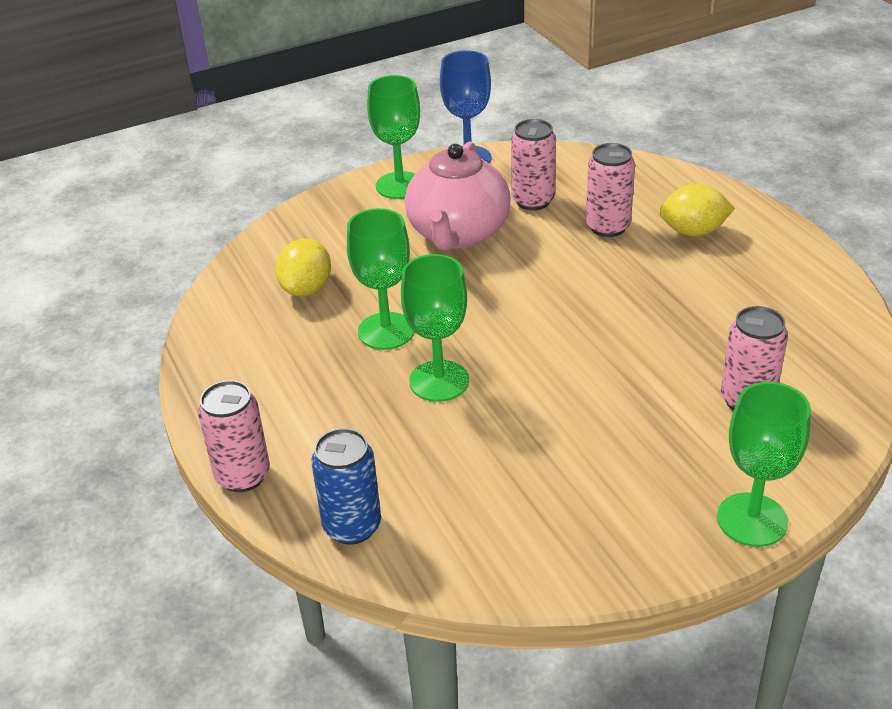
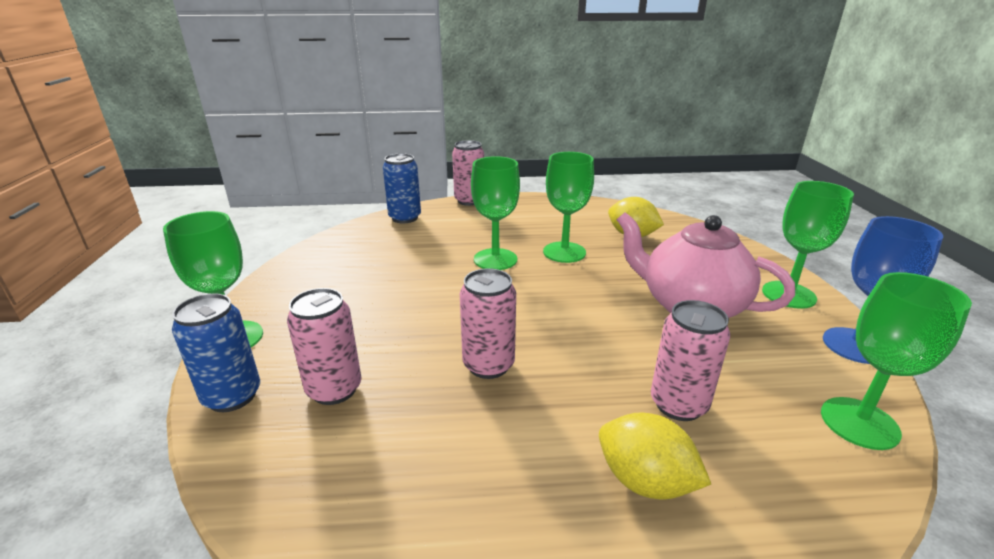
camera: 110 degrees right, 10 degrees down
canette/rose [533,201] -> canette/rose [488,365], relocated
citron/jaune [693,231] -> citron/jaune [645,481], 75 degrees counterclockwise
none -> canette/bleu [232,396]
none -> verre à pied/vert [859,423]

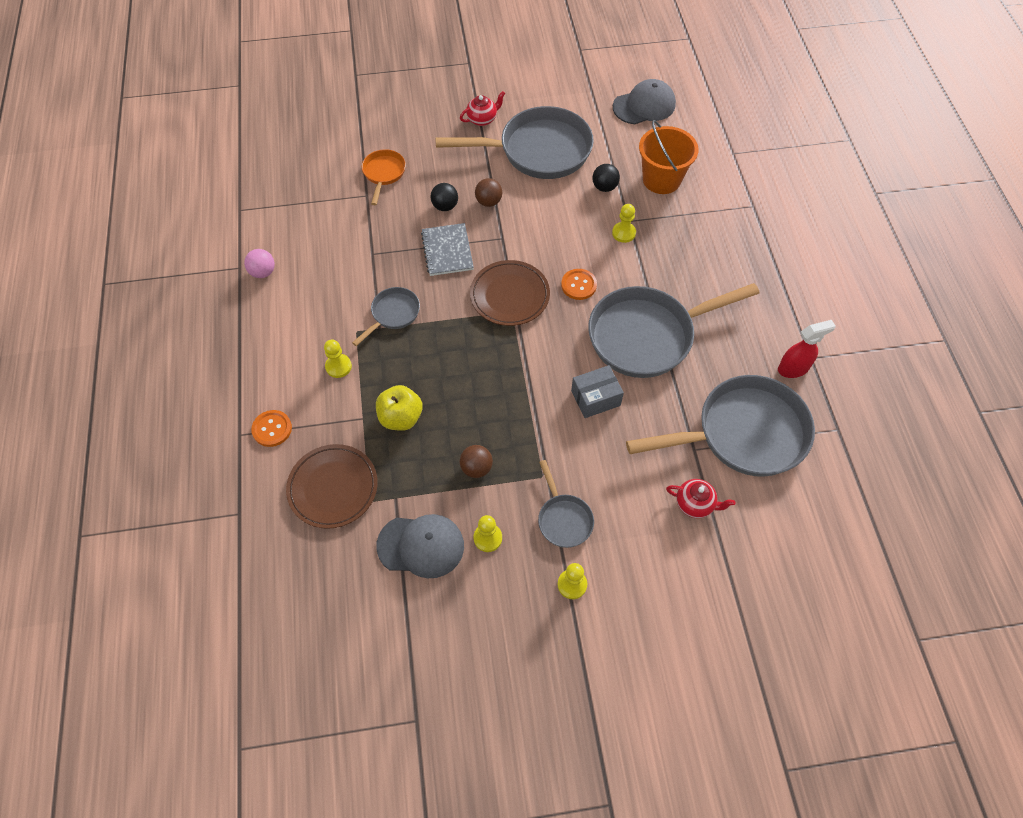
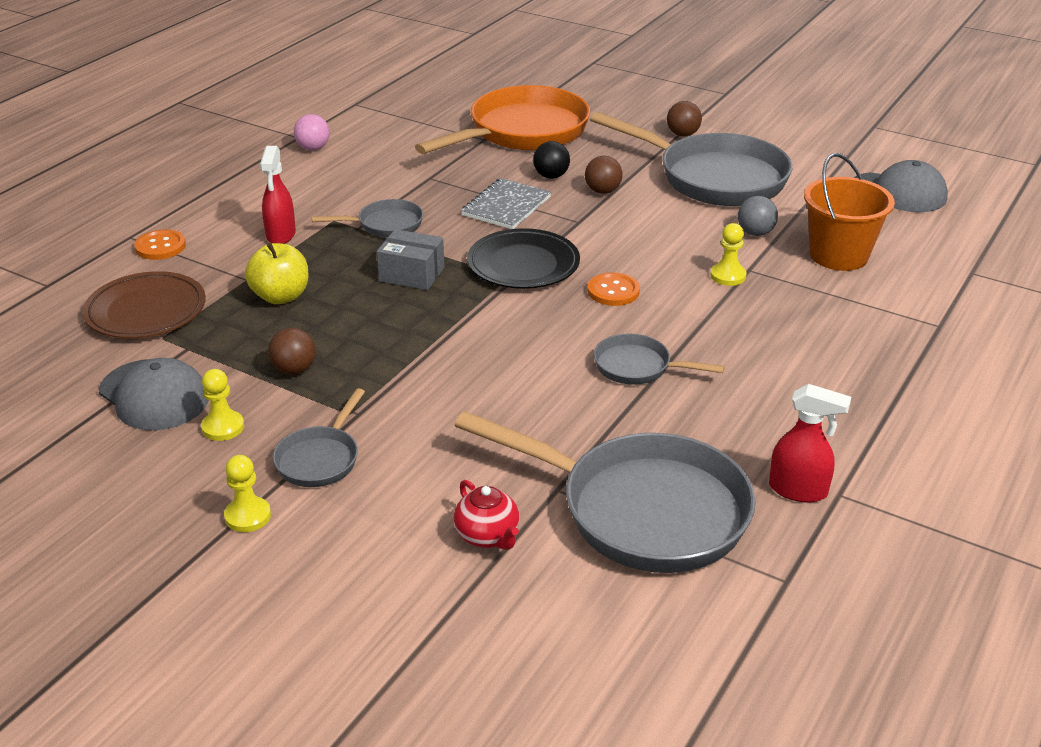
camera: 40 degrees right, 25 degrees down
pion/jaune [338,366] -> vaporisateur/rouge [281,235]
poêle/orange [383,174] -> poêle/orange [522,132], x2.10
théière/rouge [482,119] -> balle/marron [682,134]
assiette/marron [509,296] -> assiette/noir [523,265]
boîte/gris [595,398] -> boîte/gris [412,274], relocated
poêle/gris [647,336] -> poêle/gris [637,367], x0.48
balle/noir [604,187] -> balle/gris [755,233]

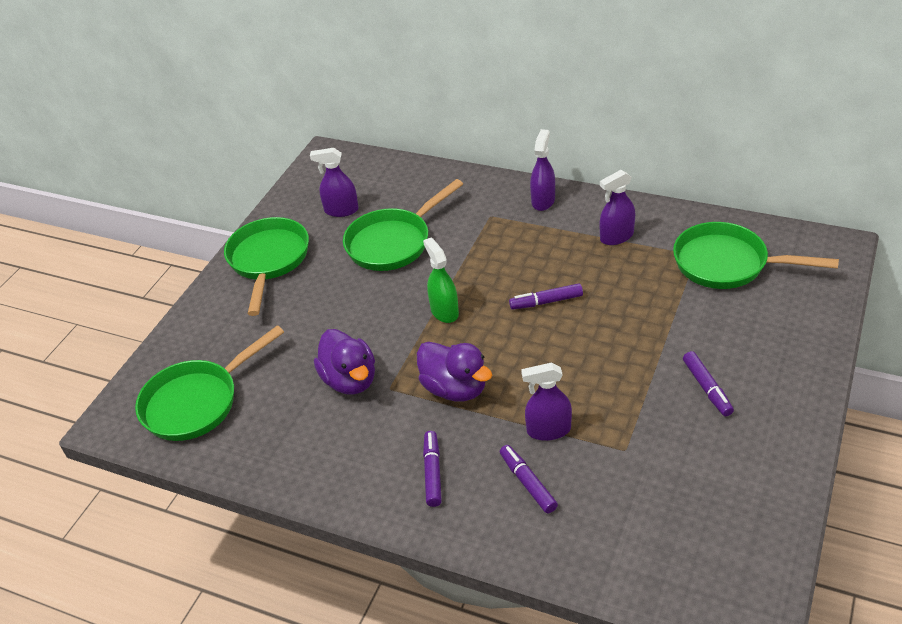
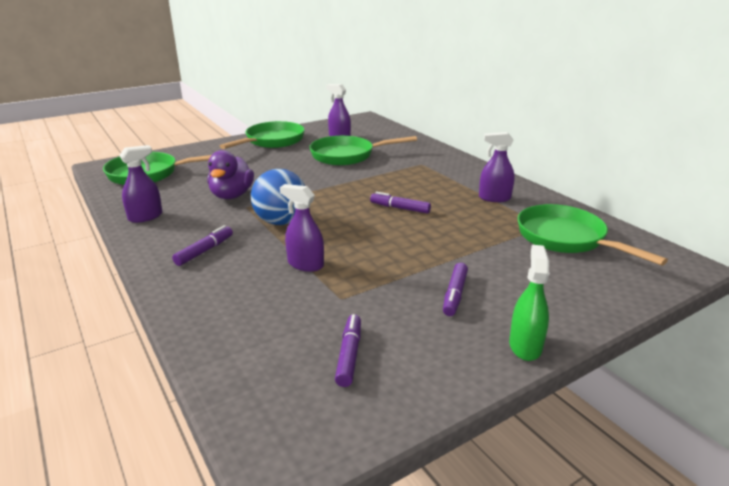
camera: 30 degrees right, 15 degrees down
canard/violet [455,388] -> balle/bleu [281,222]
vaporisateur/vert [444,311] -> vaporisateur/vert [525,346], relocated
feutre/violet [527,483] -> feutre/violet [349,355], relocated
vaporisateur/violet [543,201] -> vaporisateur/violet [145,217], relocated

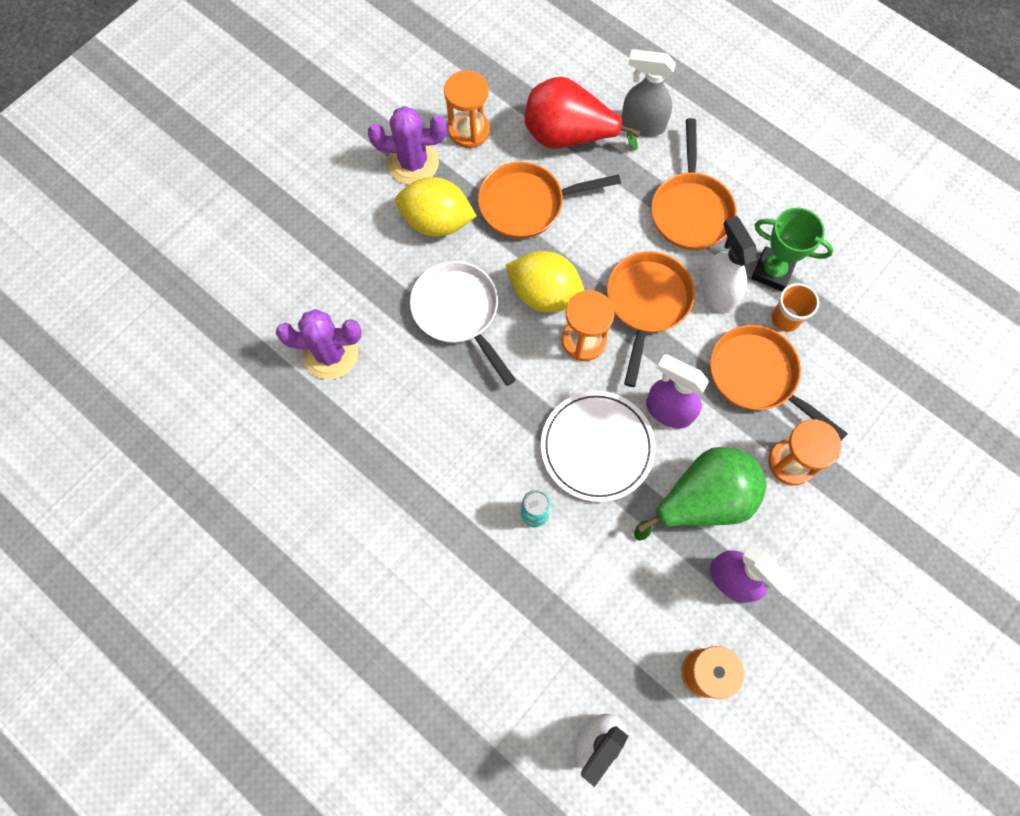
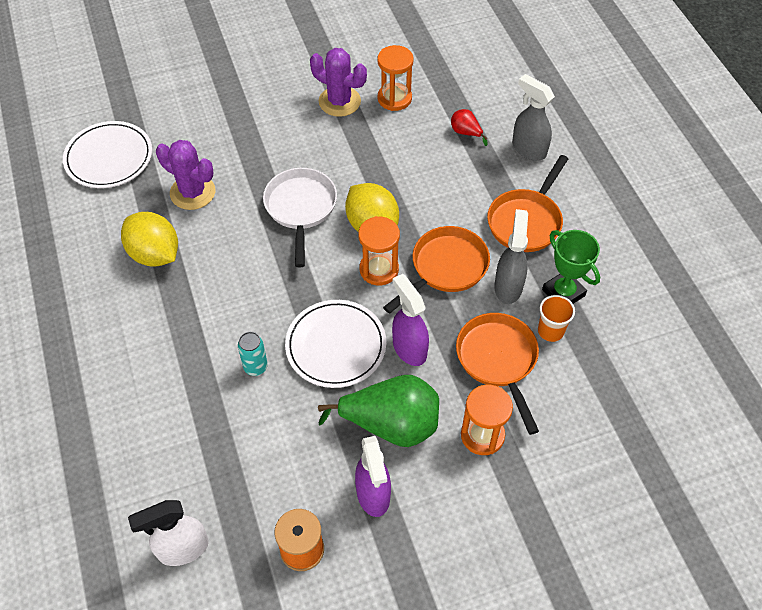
camera: 30 degrees right, 15 degrees down
citron/jaune [437,221] -> citron/jaune [155,254], relocated
poêle/orange [527,204] -> none
poire/rouge [568,136] -> poire/rouge [466,133], x0.44
vaporisateur/blanc [718,292] -> vaporisateur/gris [508,286]
none -> assiette/blanc [109,157]

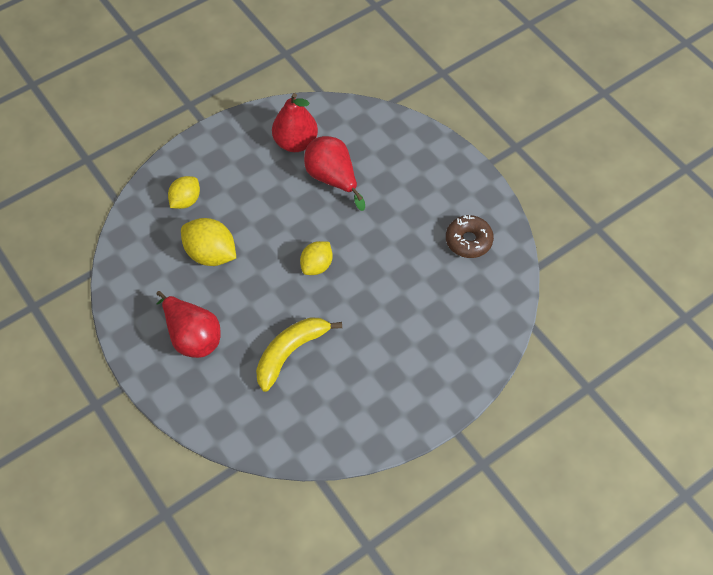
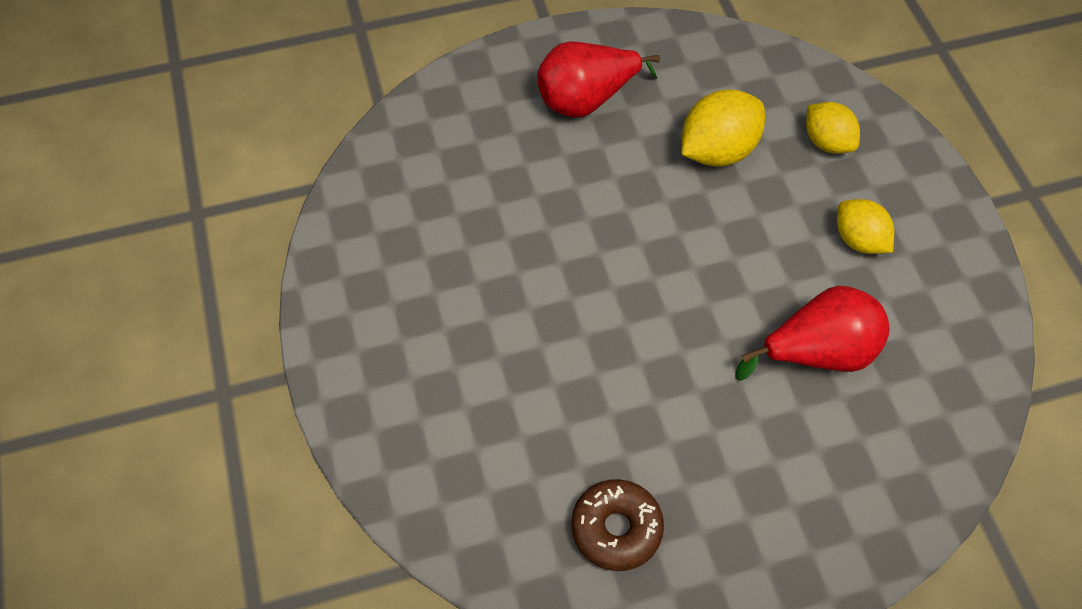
camera: 110 degrees right, 0 degrees up
banane/jaune [290,352] -> none
poire/rouge [295,142] -> none
citron/jaune [317,265] -> citron/jaune [858,240], relocated

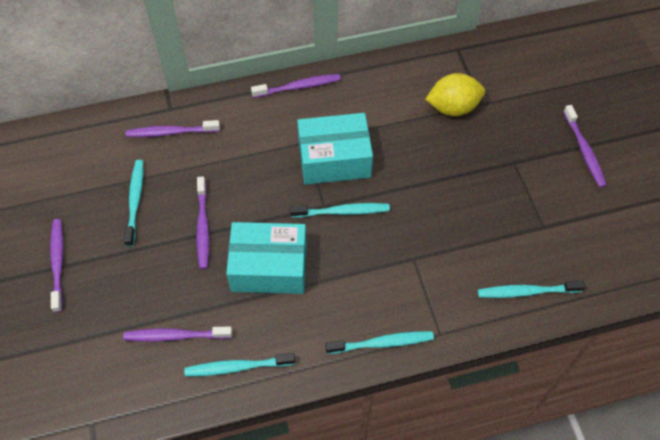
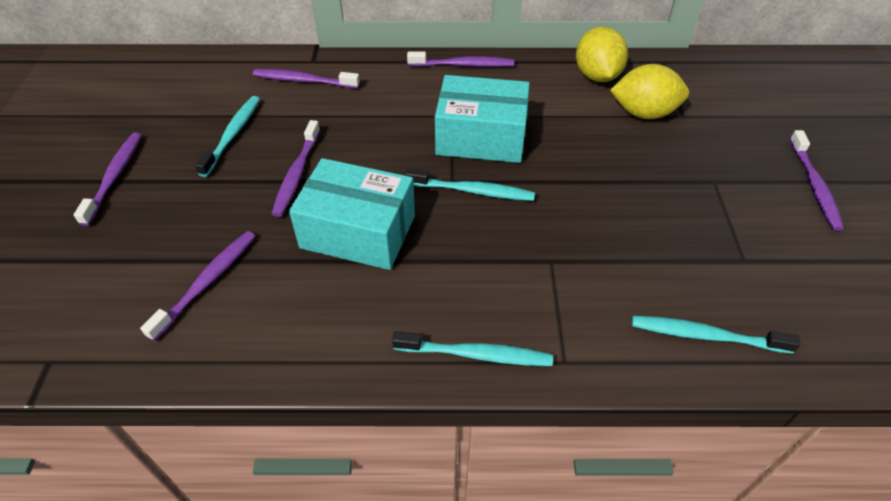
camera: 15 degrees right, 10 degrees down
brosse à dents/violet [175,336] -> brosse à dents/violet [207,282], 105 degrees clockwise
brosse à dents/turquoise [237,367] -> none
none -> citron/jaune [597,76]

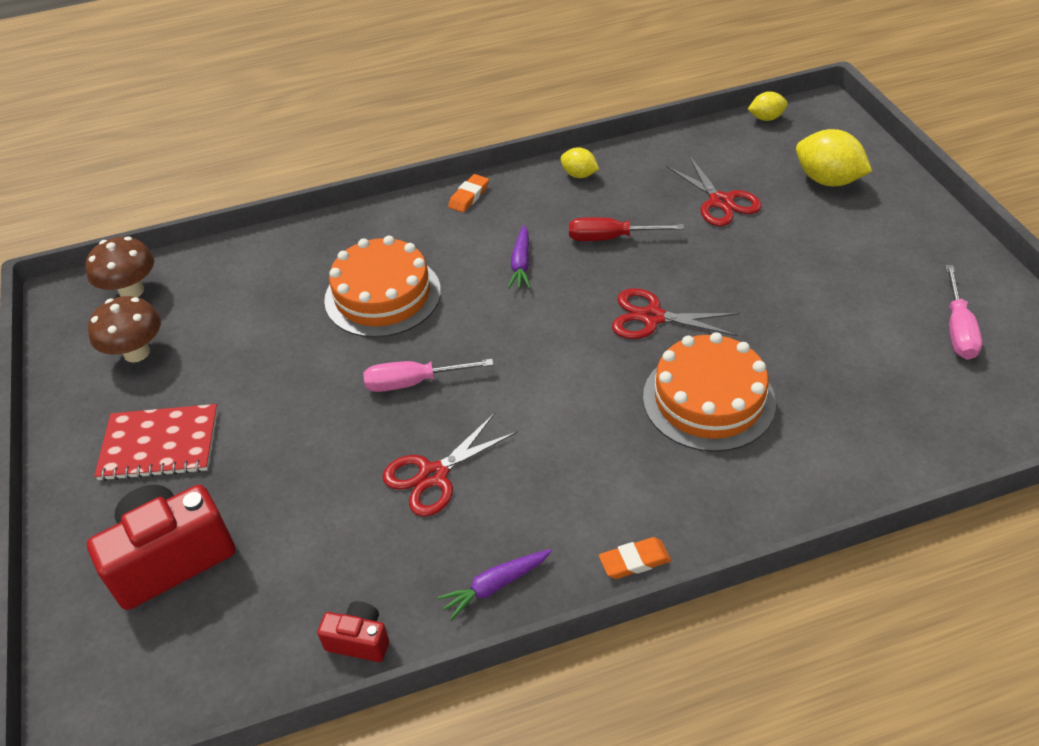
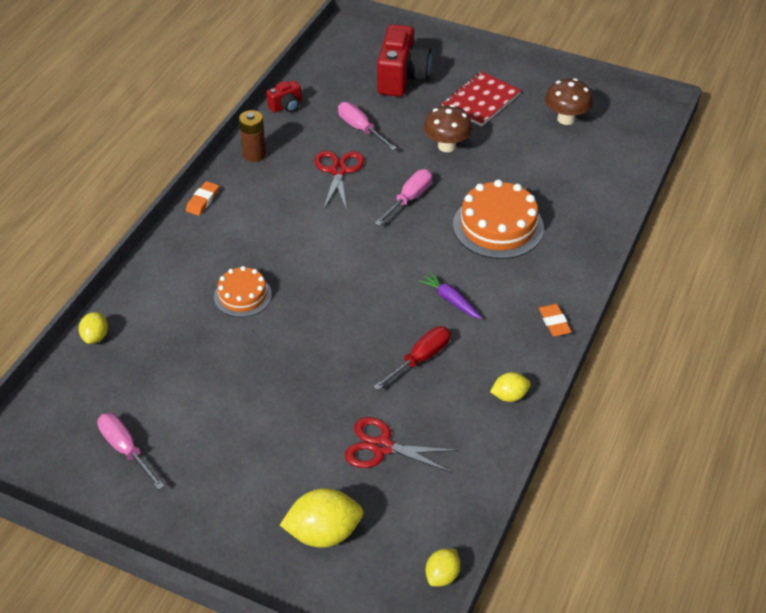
camera: 130 degrees right, 0 degrees up
champignon/marron [131,291] -> champignon/marron [447,146], relocated
carotte/violet [495,586] -> pile/marron [254,154]
ciseaux/rouge [652,317] -> none
gâteau/orange [708,399] -> gâteau/orange [242,295], x0.60
none -> citron/jaune [95,336]
none -> tournevis/rose [360,129]

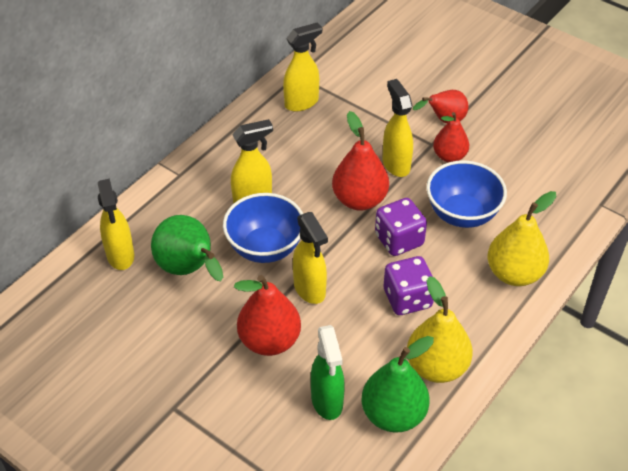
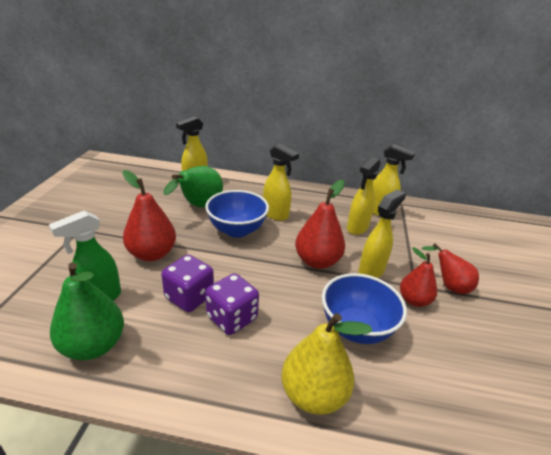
camera: 60 degrees right, 15 degrees down
vaporisateur/jaune [310,289] -> vaporisateur/jaune [357,228], relocated
dé/violet [399,240] -> dé/violet [189,297], relocated
poire/jaune [436,367] -> none

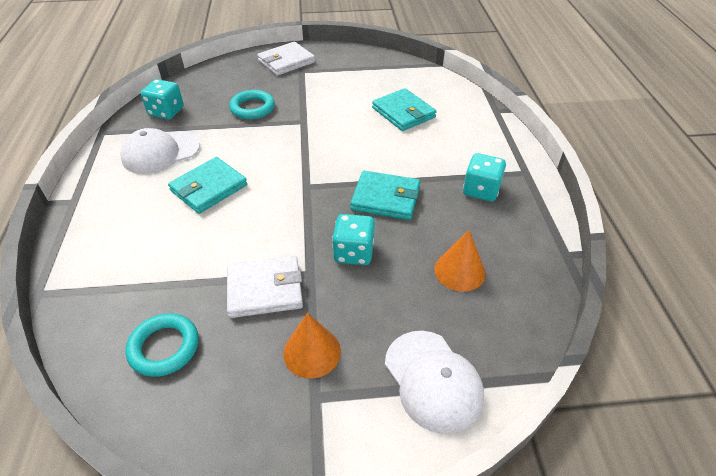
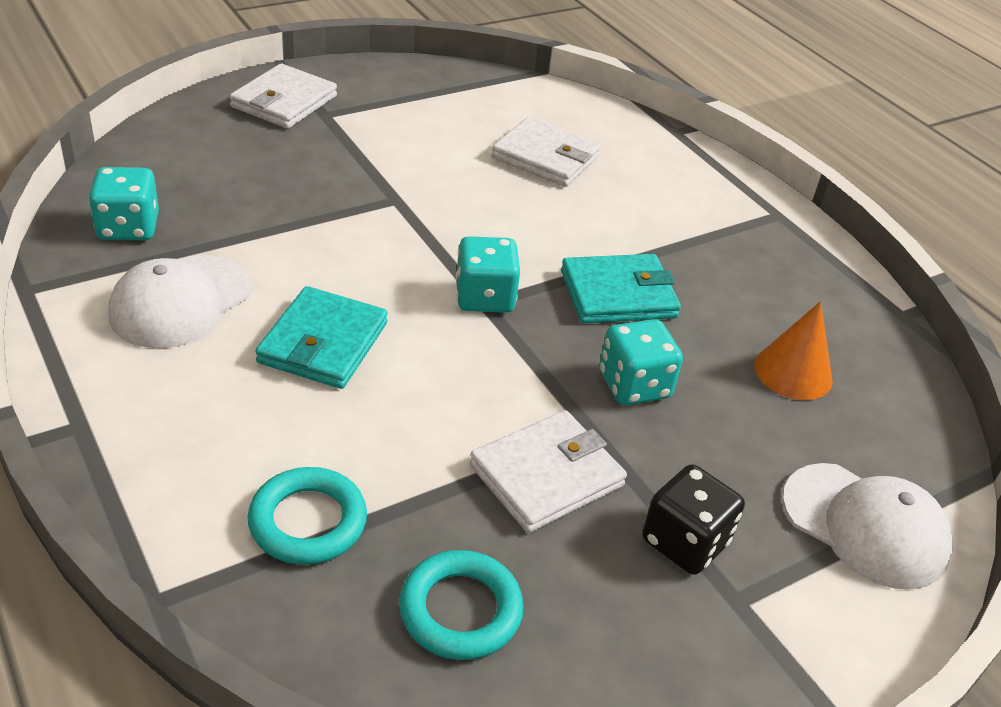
camera: 30 degrees left, 5 degrees down
anneau/turquoise [252,108] -> anneau/turquoise [308,521], relocated
cône/orange [312,352] -> dé/noir [685,542]
portefeuille/turquoise [403,112] -> portefeuille/blanc [545,157]
dé/turquoise [481,190] -> dé/turquoise [484,298], relocated

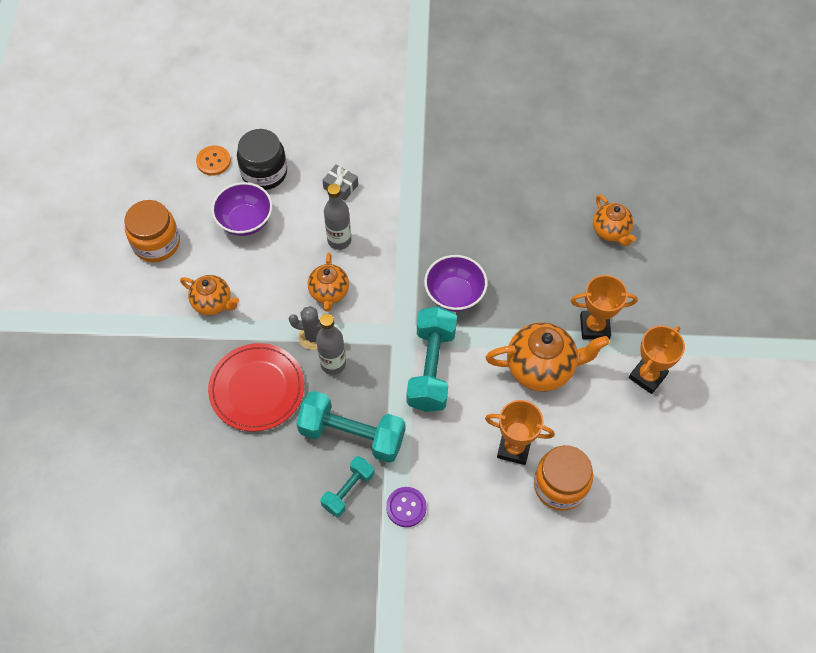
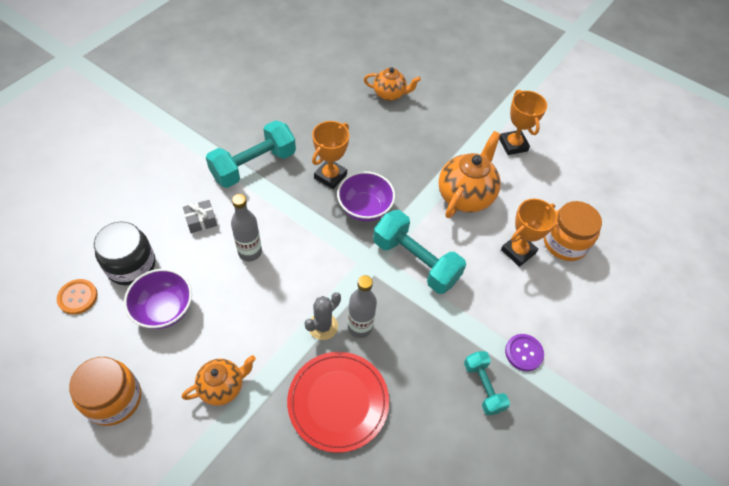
camera: 60 degrees left, 5 degrees down
haltère/turquoise [352,434] -> haltère/turquoise [253,165], relocated
théière/orange [329,293] -> none
trophée/orange [594,327] -> trophée/orange [330,176], relocated

